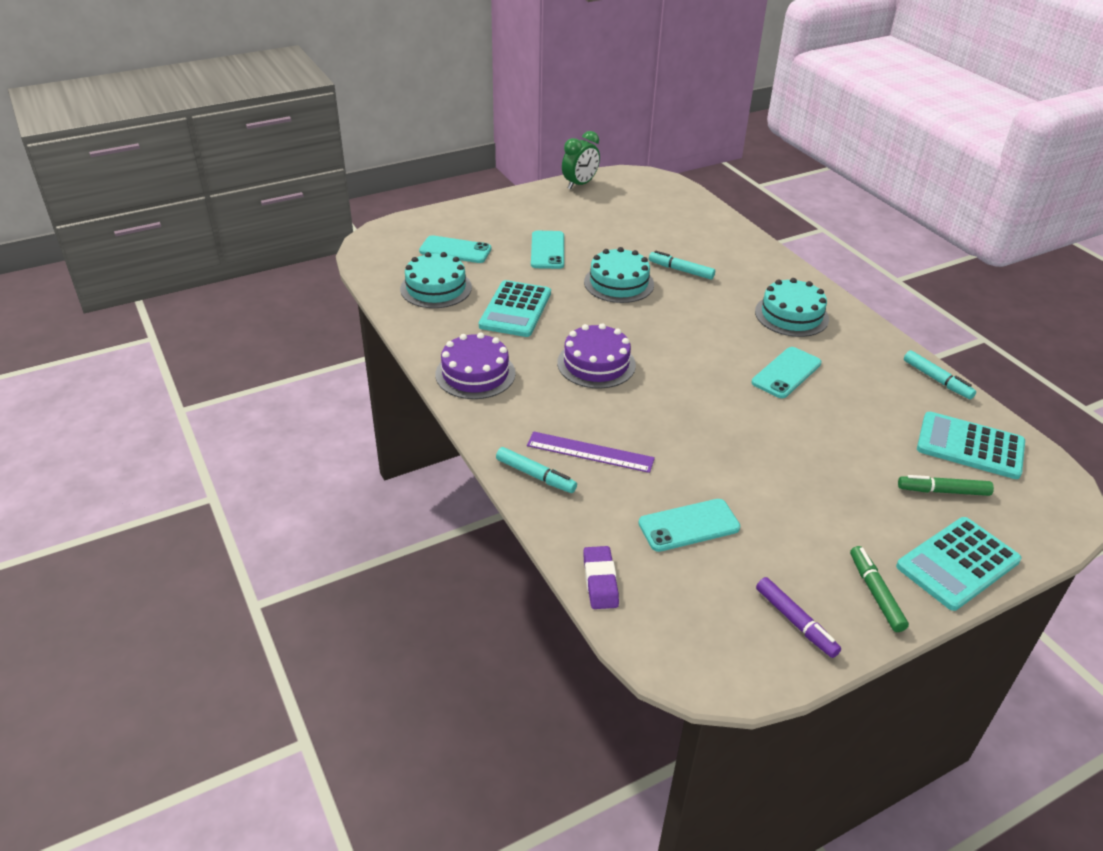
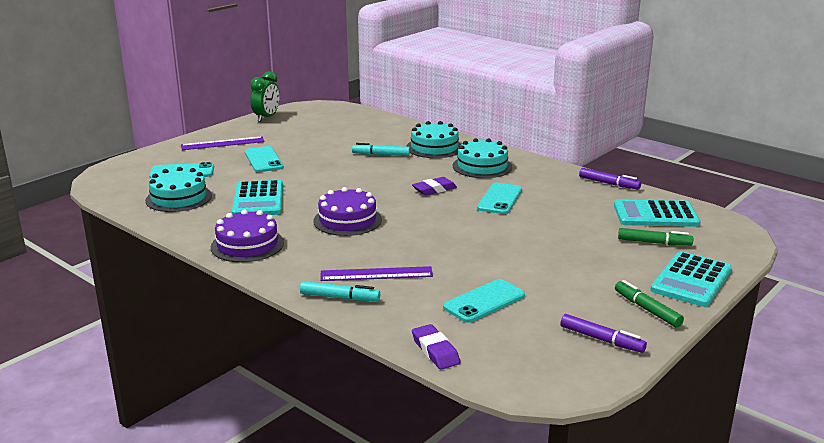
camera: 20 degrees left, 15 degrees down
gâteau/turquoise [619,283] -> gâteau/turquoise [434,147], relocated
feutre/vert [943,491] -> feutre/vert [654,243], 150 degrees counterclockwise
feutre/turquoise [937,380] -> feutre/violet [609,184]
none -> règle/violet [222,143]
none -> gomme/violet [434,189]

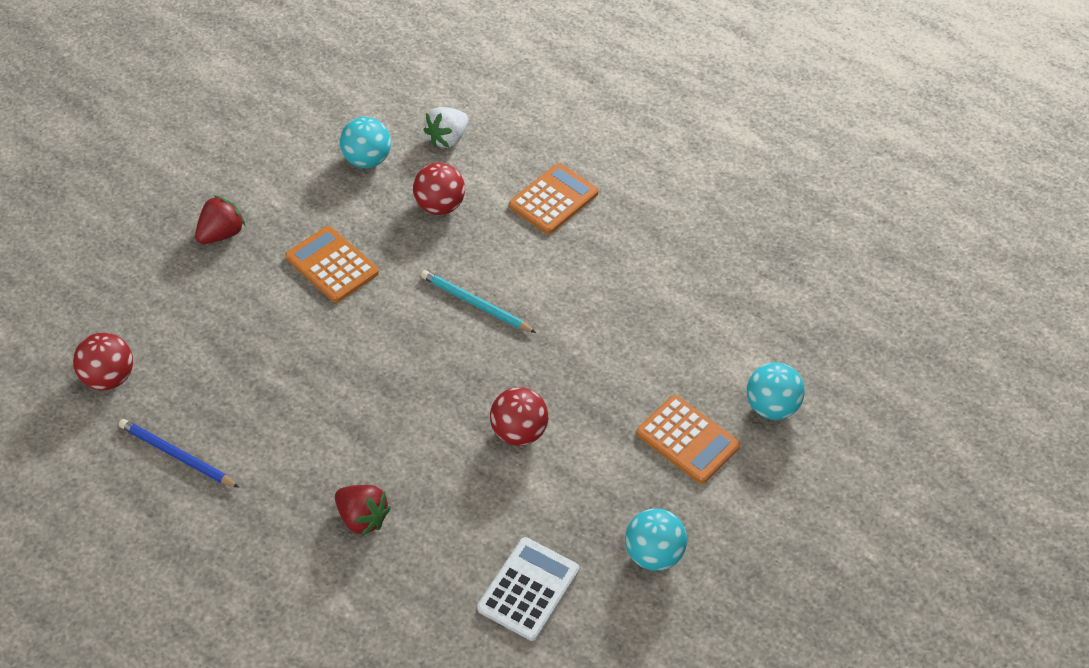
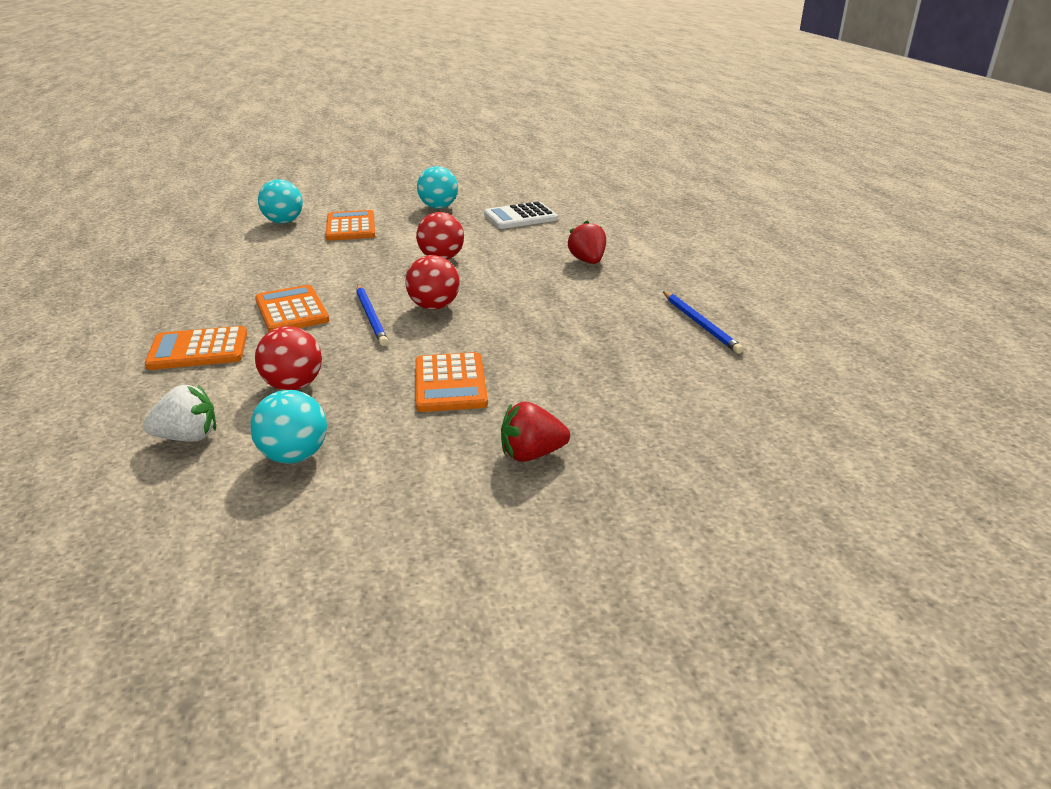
camera: 140 degrees left, 20 degrees down
balle/rouge [108,378] -> balle/rouge [434,306], relocated
crayon/turquoise [476,304] -> crayon/bleu [371,317]
none -> calculatrice/orange [291,310]

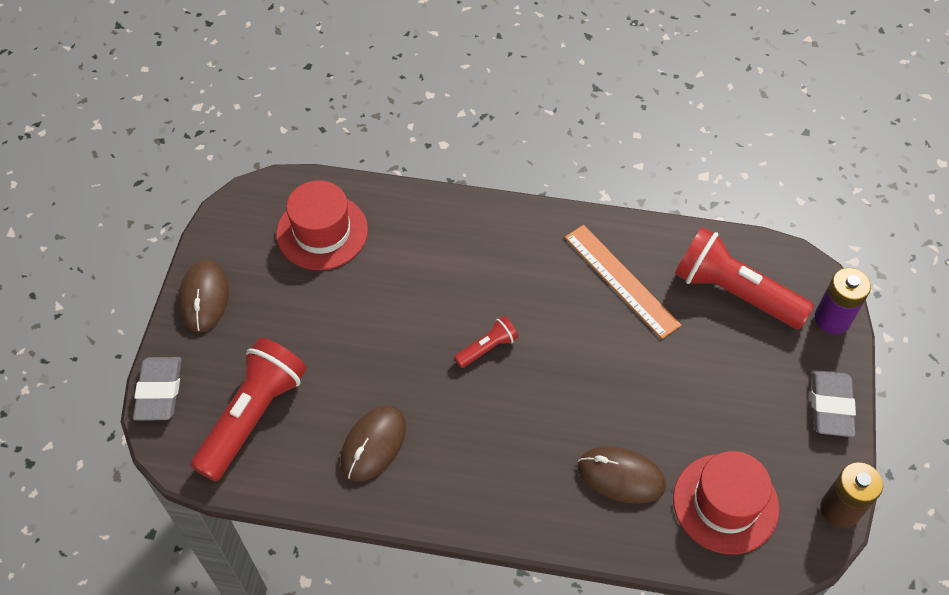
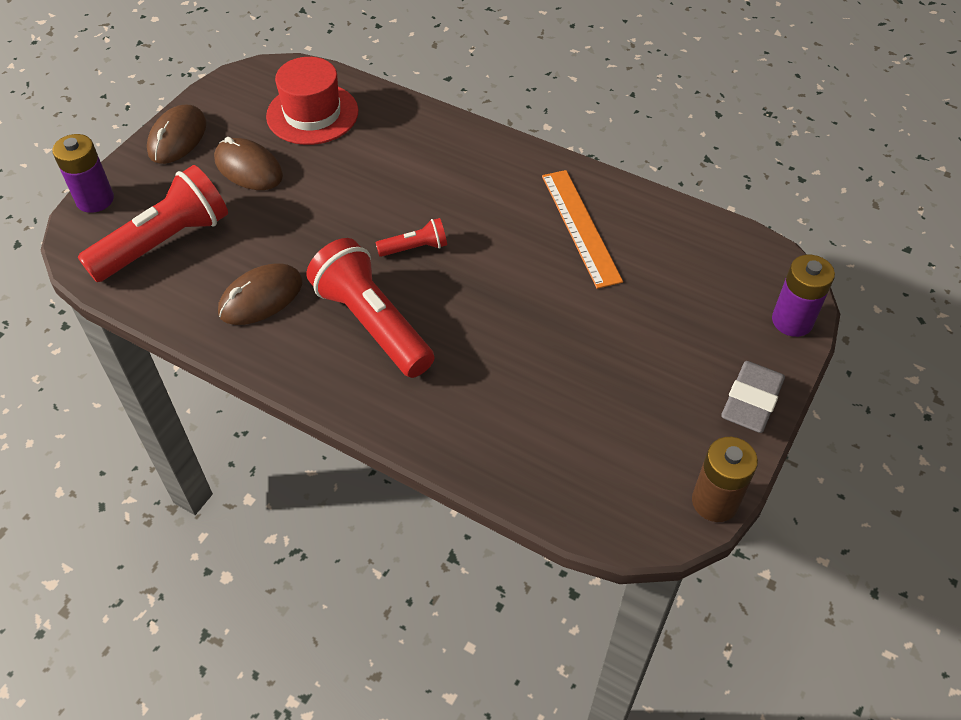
camera: 20 degrees right, 5 degrees down
gomme/gris [159,391] -> pile/violet [95,199]
souris/marron [621,476] -> souris/marron [248,168], relocated
chapeau/rouge [725,503] -> none
lampe de poche/rouge [734,292] -> lampe de poche/rouge [372,324], relocated

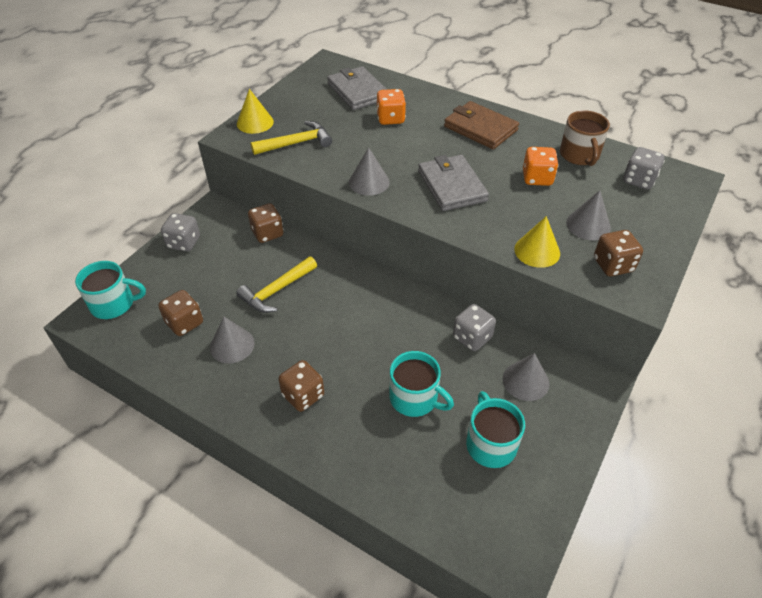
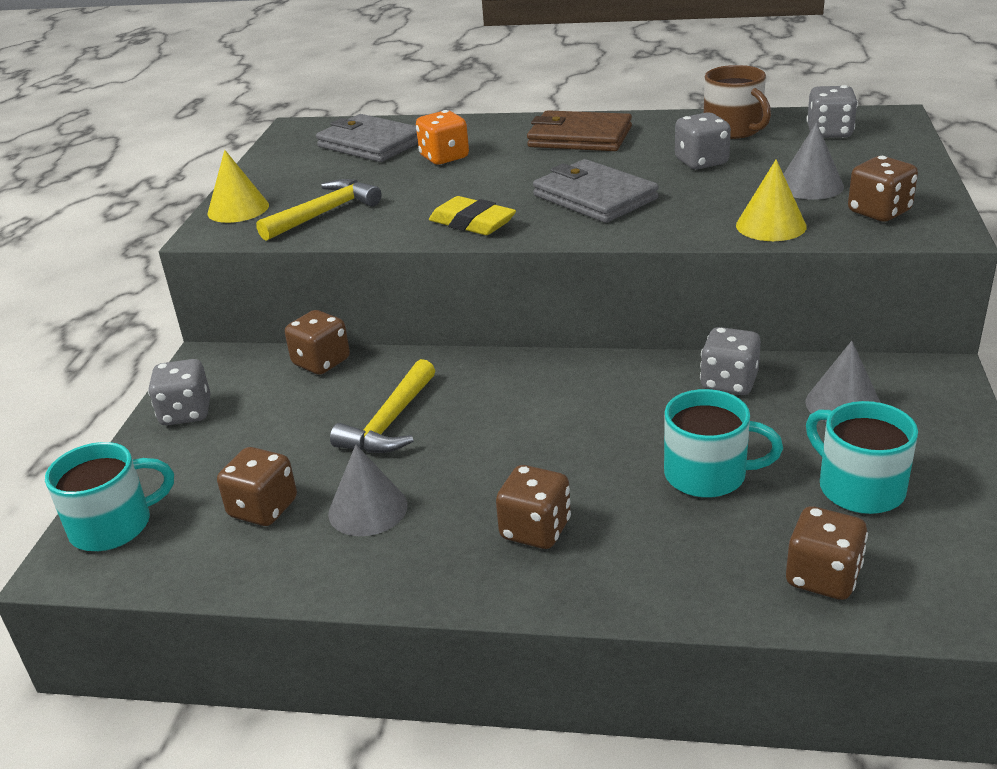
camera: 20 degrees left, 15 degrees down
cône/gris [369,182] -> gomme/jaune [472,223]
dé/orange [537,178] -> dé/gris [701,162]
none -> dé/marron [822,577]

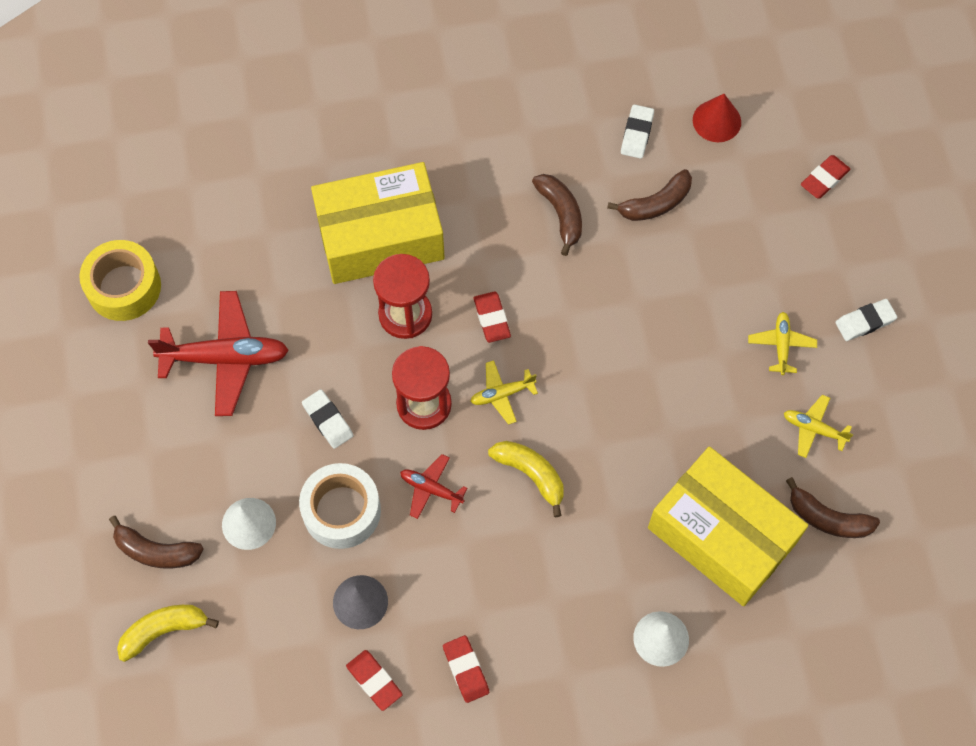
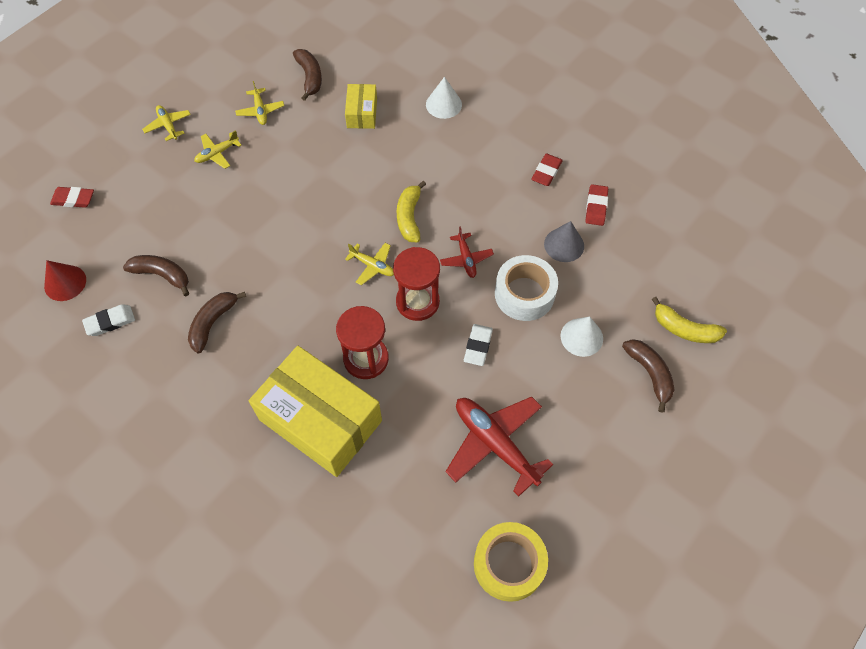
camera: 130 degrees left, 5 degrees down
gomme/rouge [492,319] -> none
boîte/jaune [722,535] -> boîte/jaune [362,113], x0.48
gomme/blanc [865,322] -> avion/jaune [168,126]

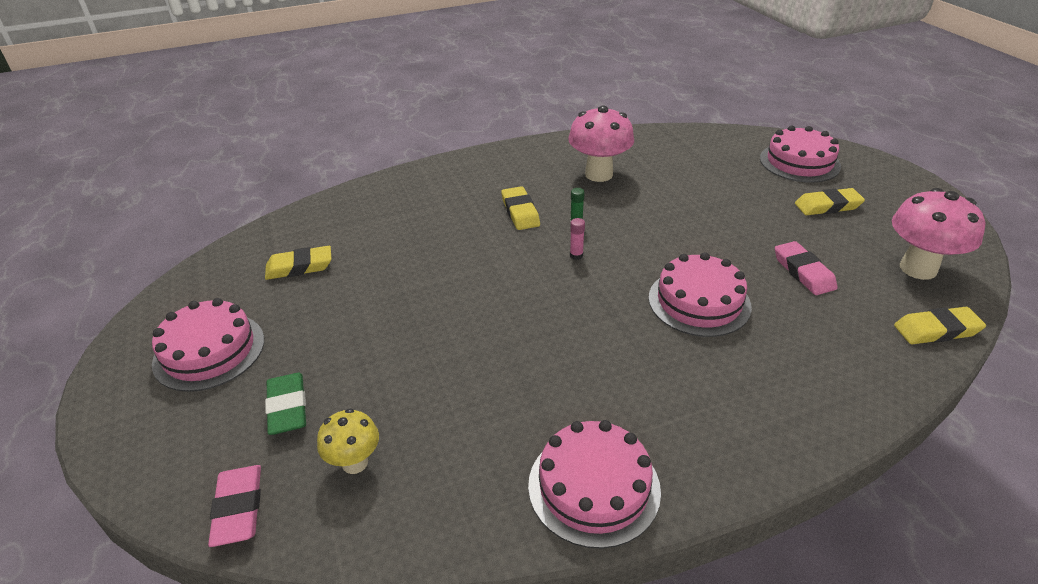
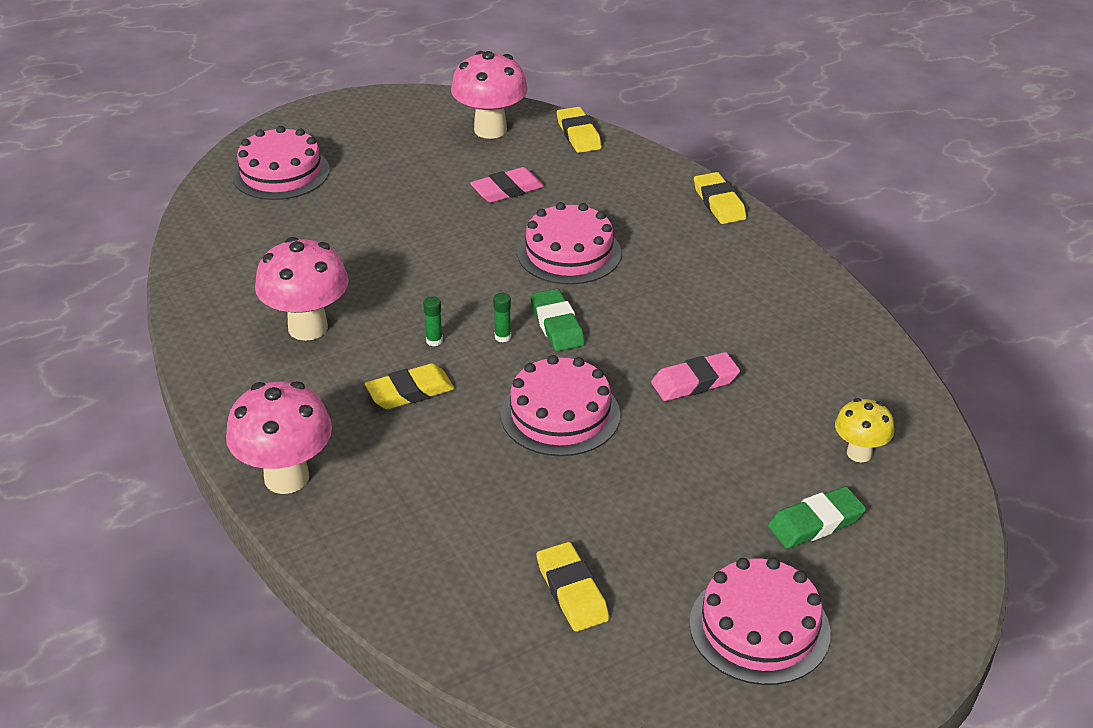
camera: 100 degrees left, 0 degrees up
gomme/rose [238,508] -> gomme/rose [694,382], relocated
gâteau/rose [594,487] -> gâteau/rose [560,414], relocated
bâton de colle/rose [576,255] -> bâton de colle/vert [502,337]
gomme/jaune [827,206] -> gomme/jaune [719,203], relocated
none -> champignon/rose [286,478]
none -> gomme/vert [557,325]

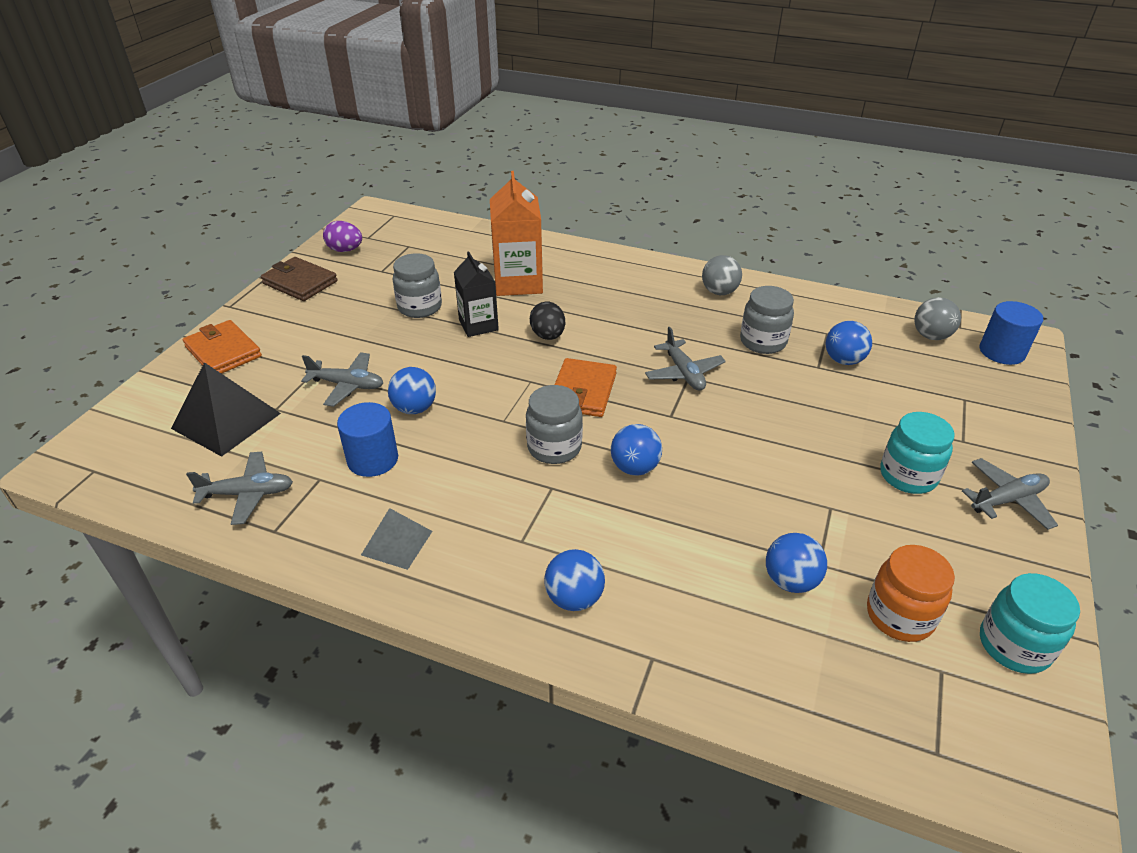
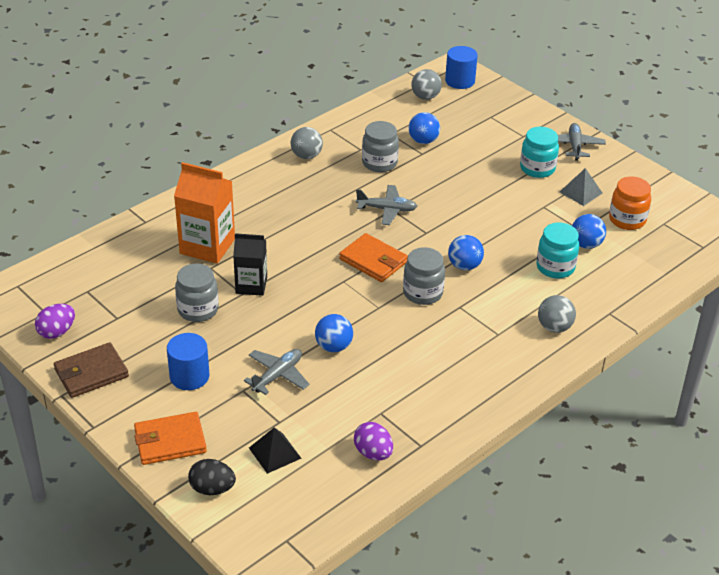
camera: 65 degrees left, 0 degrees up
pyramide/noir [226,420] -> pyramide/noir [274,453], x0.60
avion/gris [247,494] -> œuf/violet [373,453]
cylindre/bleu [373,459] -> cylindre/bleu [189,376], relocated
pyramide/gris [397,542] -> pyramide/gris [580,192], relocated
œuf/noir [548,336] -> œuf/noir [212,489], relocated
balle/bleu [574,598] -> balle/gris [554,327]
bocal/turquoise [1014,646] -> bocal/turquoise [555,267], relocated

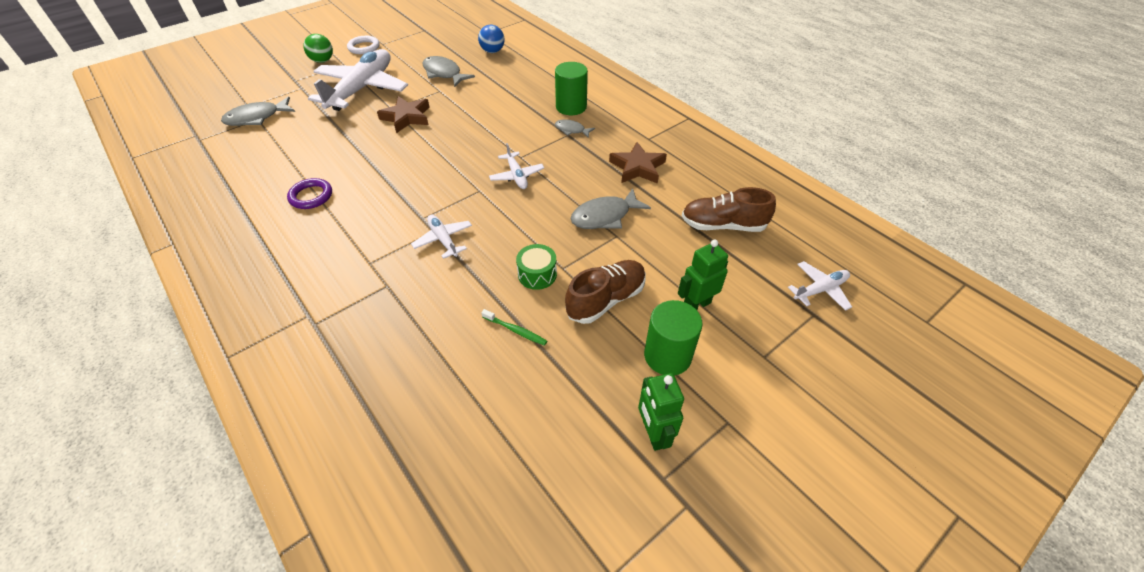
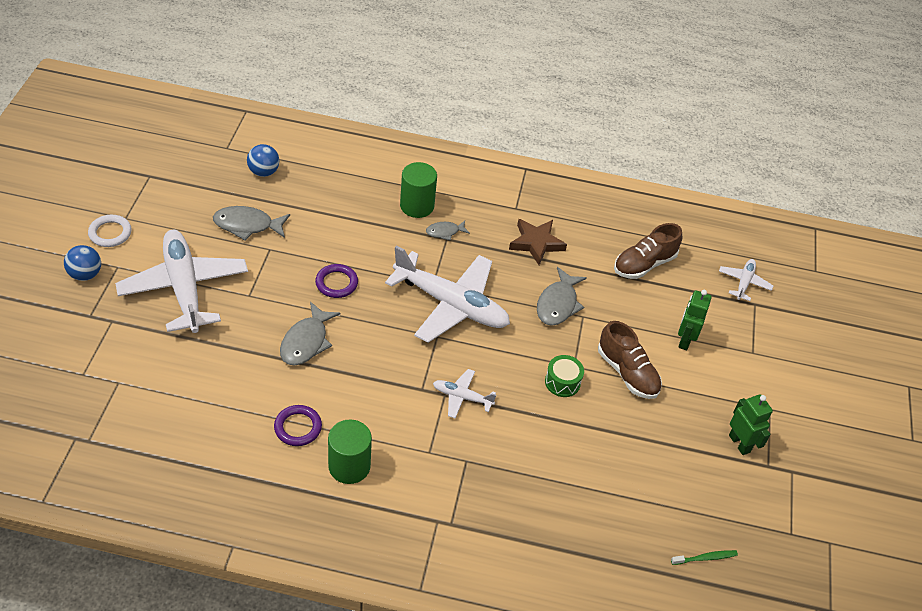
camera: 45 degrees left, 0 degrees up
poisson/gris [257,118] -> poisson/gris [306,341], relocated
balle/vert [322,61] -> balle/bleu [85,274]
étoile/marron [406,117] -> none
brosse à dents/vert [515,330] -> brosse à dents/vert [705,558], relocated
avion/blanc [516,176] -> avion/blanc [451,305], x2.18
chaussure/marron [606,300] -> chaussure/marron [627,373], 135 degrees clockwise
robot/vert [653,434] -> robot/vert [739,443], 150 degrees counterclockwise
cylindre/vert [667,356] -> cylindre/vert [349,466], relocated
none -> anneau/violet [336,283]

